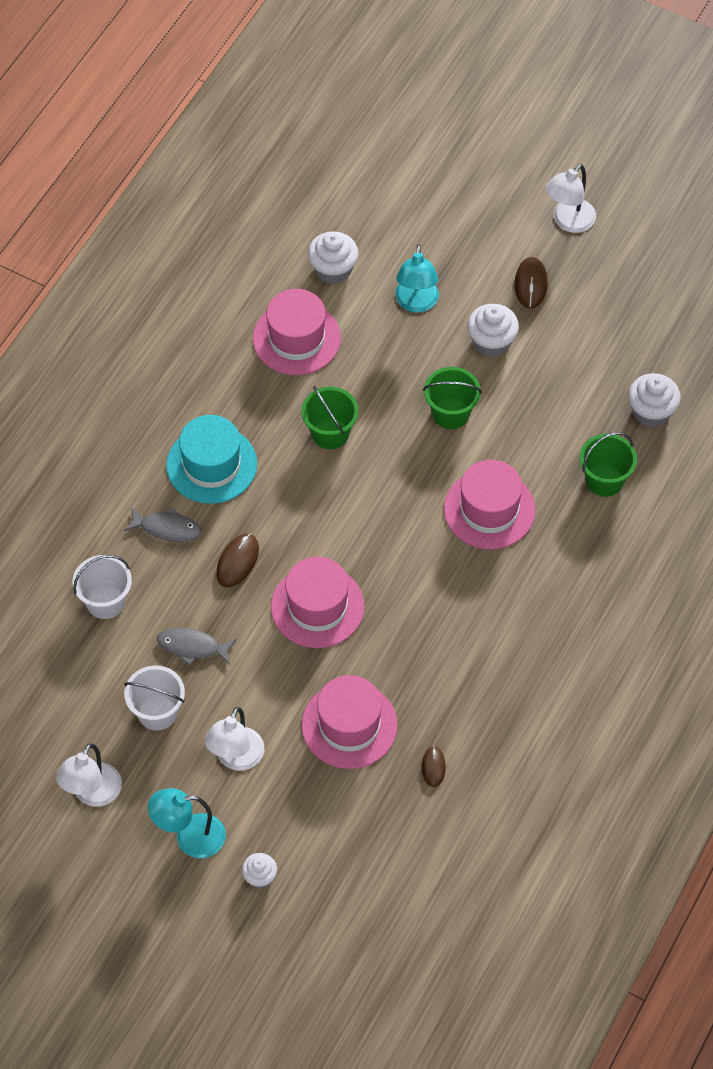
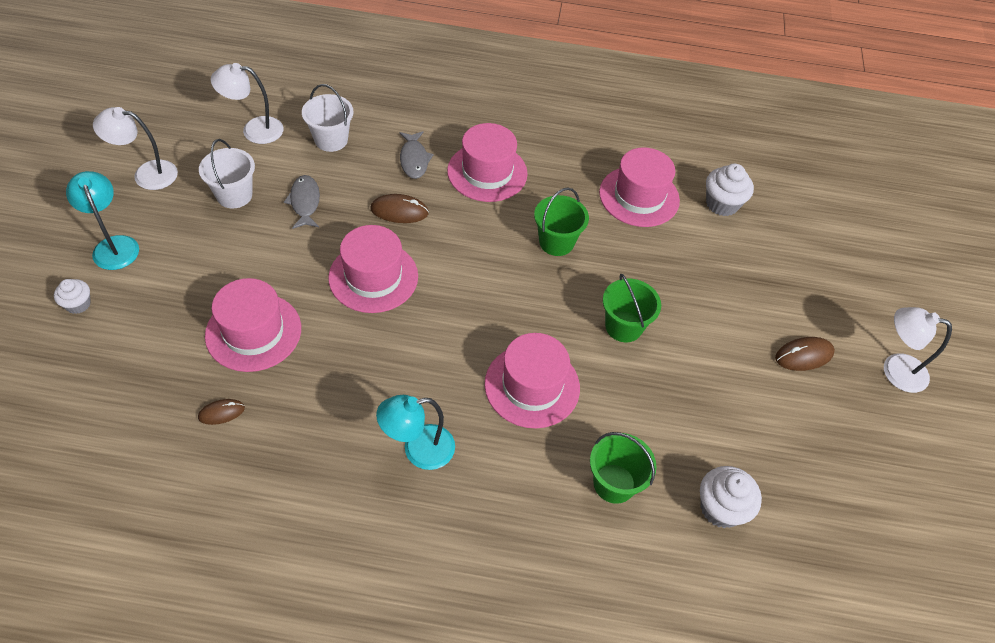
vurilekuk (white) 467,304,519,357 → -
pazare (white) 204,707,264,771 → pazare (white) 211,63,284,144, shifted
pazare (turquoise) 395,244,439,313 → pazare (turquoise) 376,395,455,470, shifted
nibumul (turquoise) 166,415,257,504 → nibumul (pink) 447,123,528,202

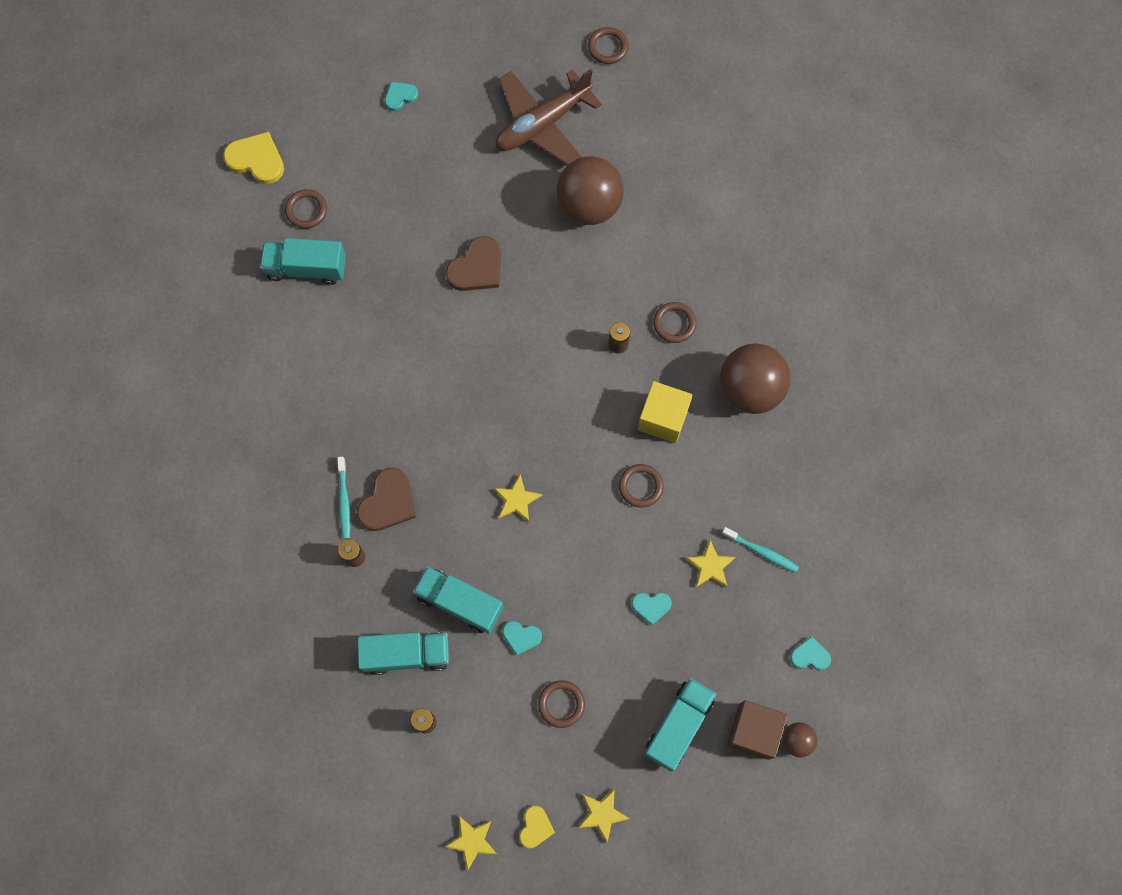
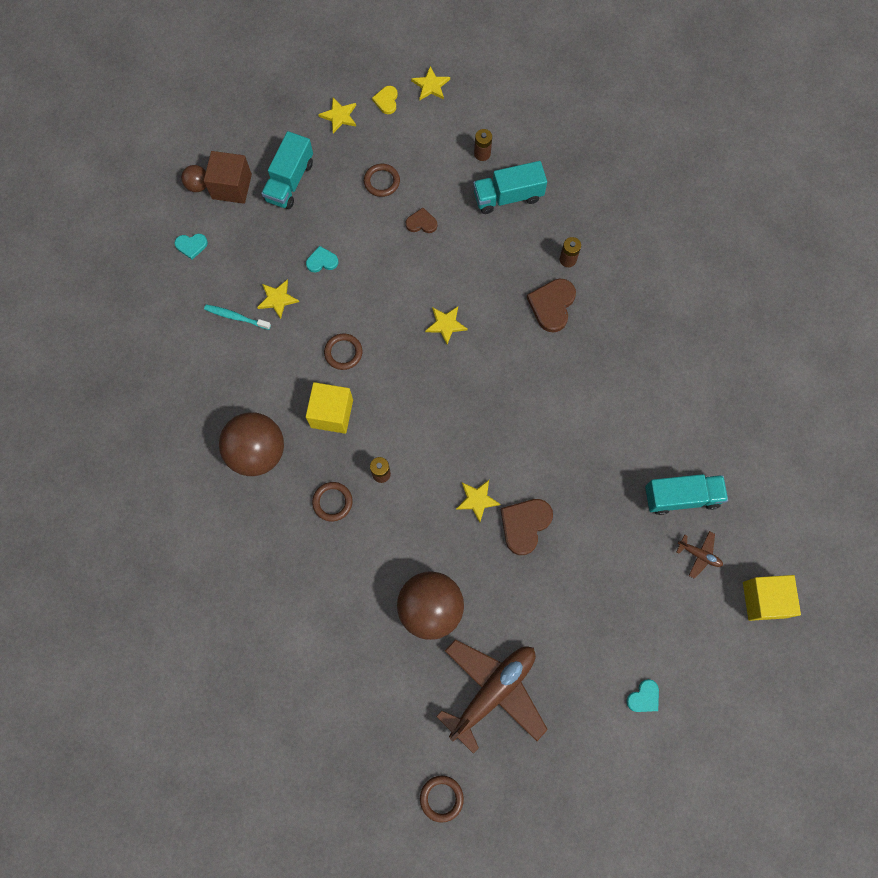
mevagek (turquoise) 337,457,351,539 → -
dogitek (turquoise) 413,566,504,634 → -
- → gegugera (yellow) 456,480,501,522
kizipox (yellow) 223,132,284,184 → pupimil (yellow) 743,575,801,621
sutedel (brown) 285,189,327,229 → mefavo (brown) 676,531,723,579
kizipox (turquoise) 503,621,542,655 → kizipox (brown) 406,208,437,233

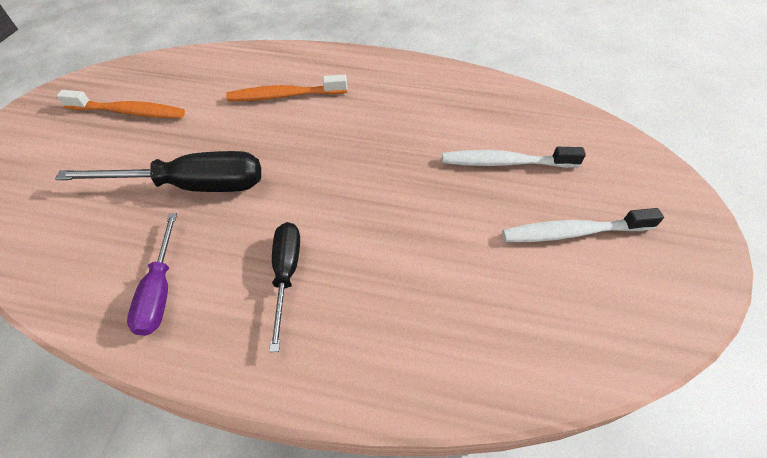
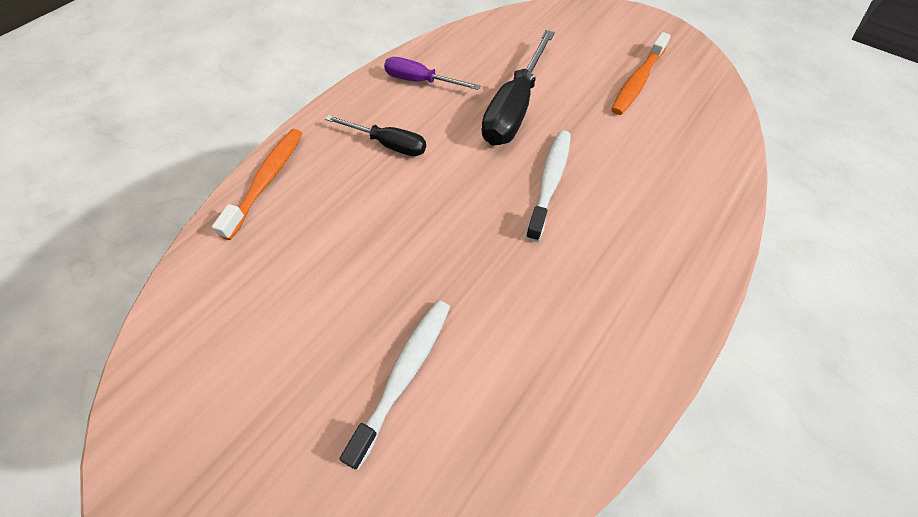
mevagek (orange) 226,74,347,101 → mevagek (orange) 212,129,302,240, shifted
mevagek (white) 502,208,664,242 → mevagek (white) 526,130,571,242, shifted

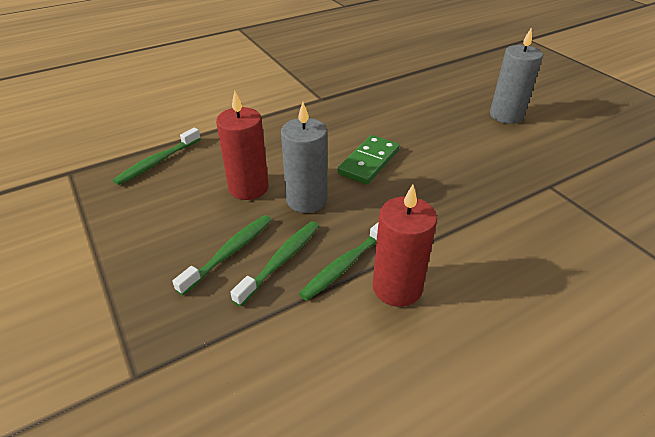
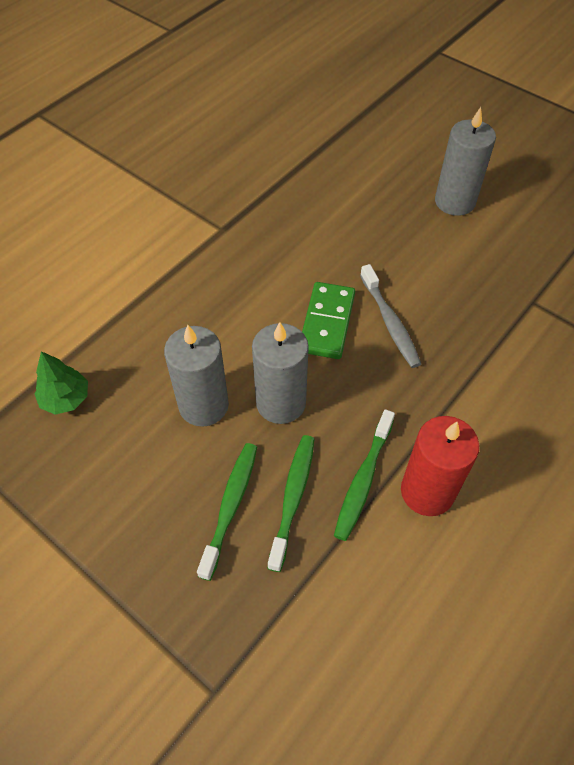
- → mevagek (grey) 360,264,421,368
mevagek (green) 113,128,201,185 → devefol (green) 34,351,88,415
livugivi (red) 216,91,269,200 → livugivi (grey) 164,325,229,427

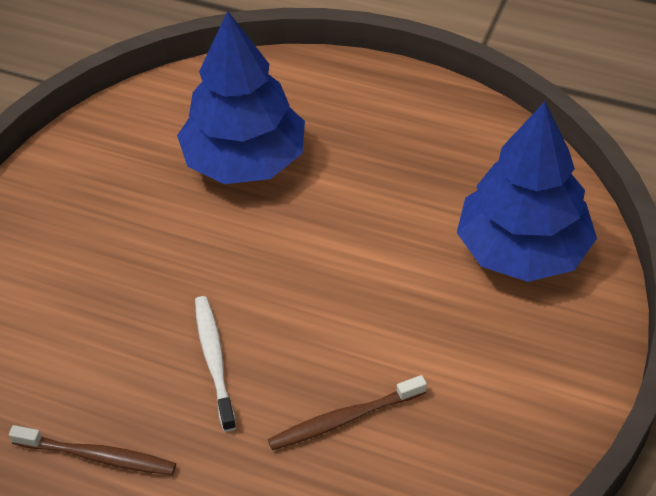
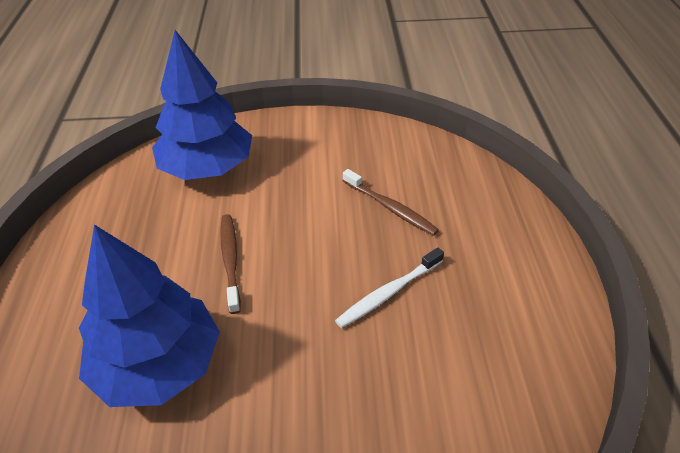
mevagek (brown) 9,425,176,475 → mevagek (brown) 220,214,241,314, shifted

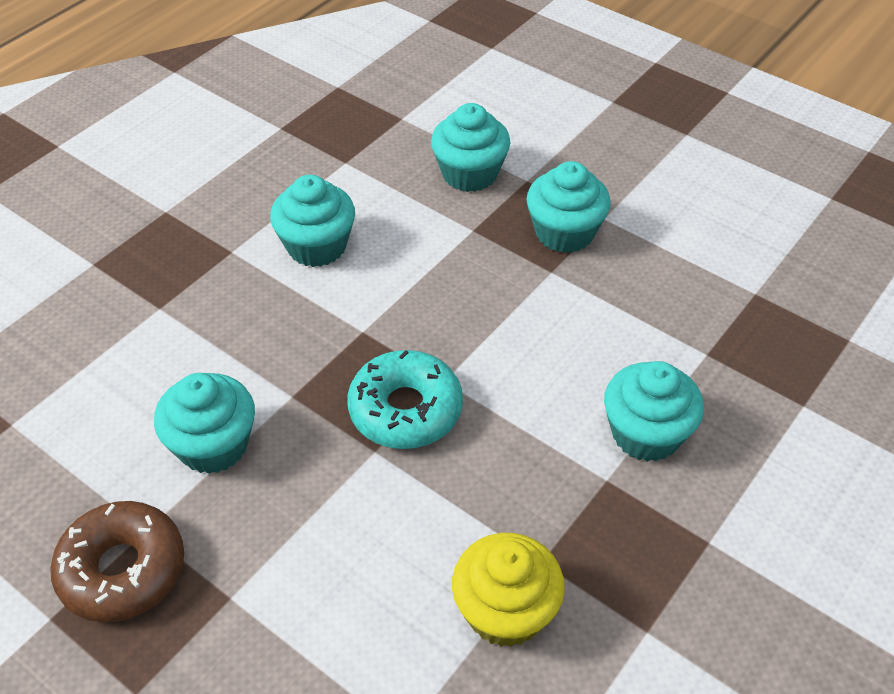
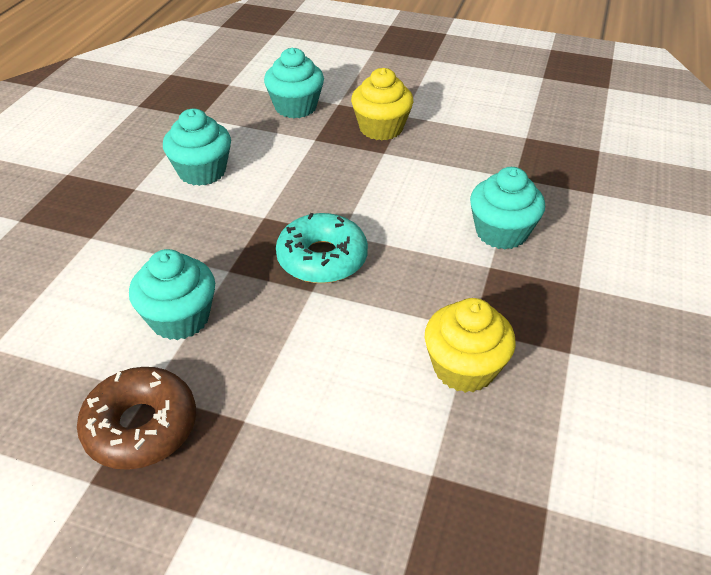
vurilekuk (turquoise) 527,161,611,253 → vurilekuk (yellow) 351,68,413,141

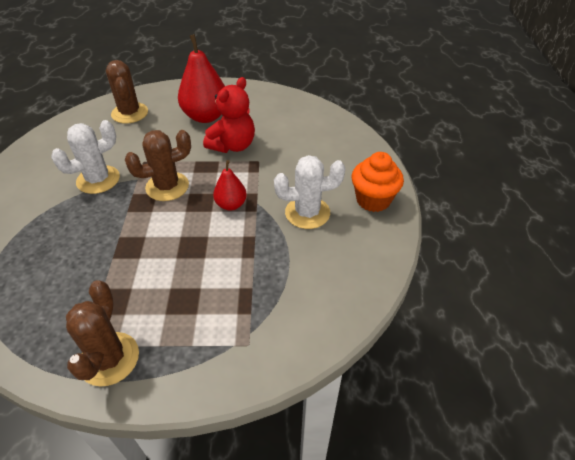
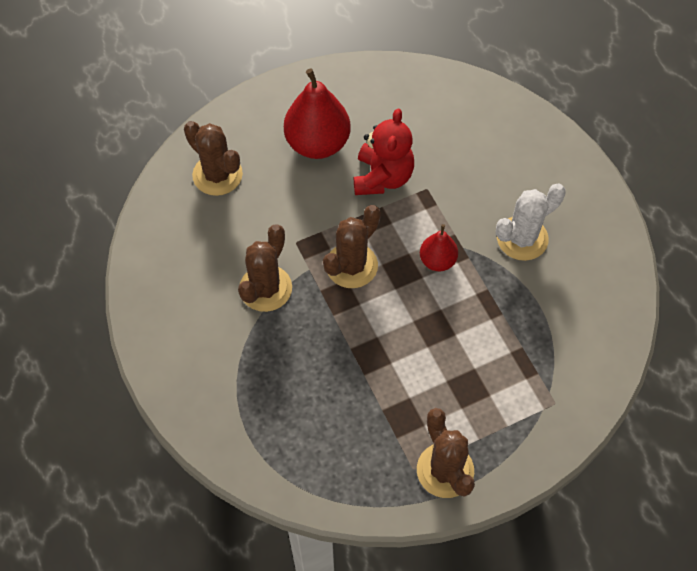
vurilekuk (orange) 352,152,404,212 → -
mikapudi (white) 51,120,120,194 → mikapudi (brown) 238,224,292,312

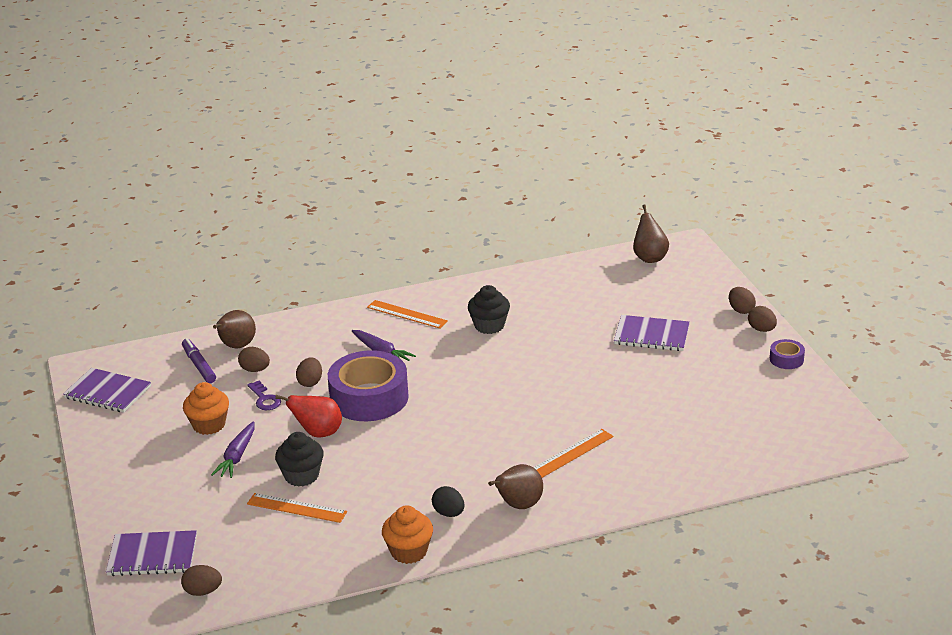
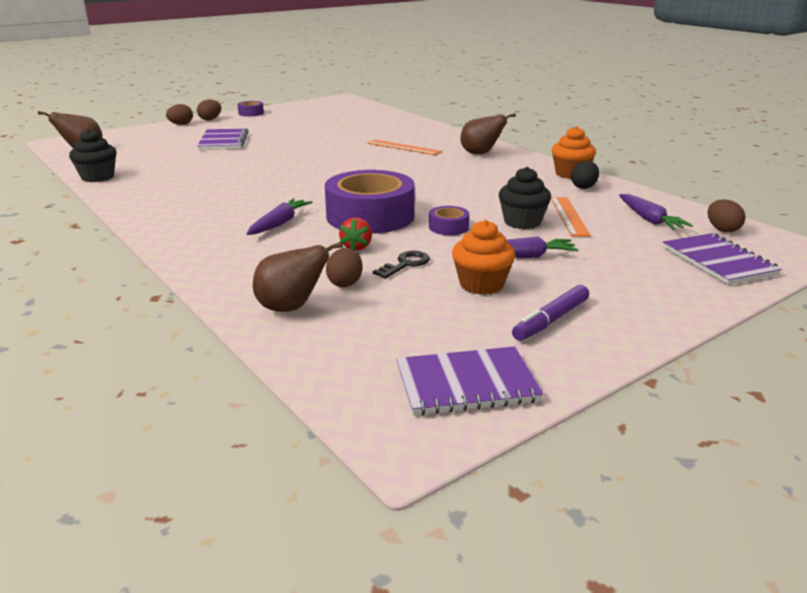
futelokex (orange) 367,300,448,329 → -
- → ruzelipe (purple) 619,194,693,230
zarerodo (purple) 182,338,216,383 → zarerodo (purple) 512,285,589,341, shifted
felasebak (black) 432,486,464,517 → felasebak (black) 571,161,599,189, shifted
vurilekuk (black) 468,285,510,334 → vurilekuk (black) 69,129,117,182, shifted
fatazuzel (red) 275,395,342,438 → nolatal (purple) 429,206,469,235
felasebak (brown) 296,357,322,387 → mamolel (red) 339,217,372,251
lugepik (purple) 247,380,281,410 → lugepik (black) 373,251,430,279
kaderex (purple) 63,368,151,413 → kaderex (purple) 396,346,544,415, 75 degrees clockwise

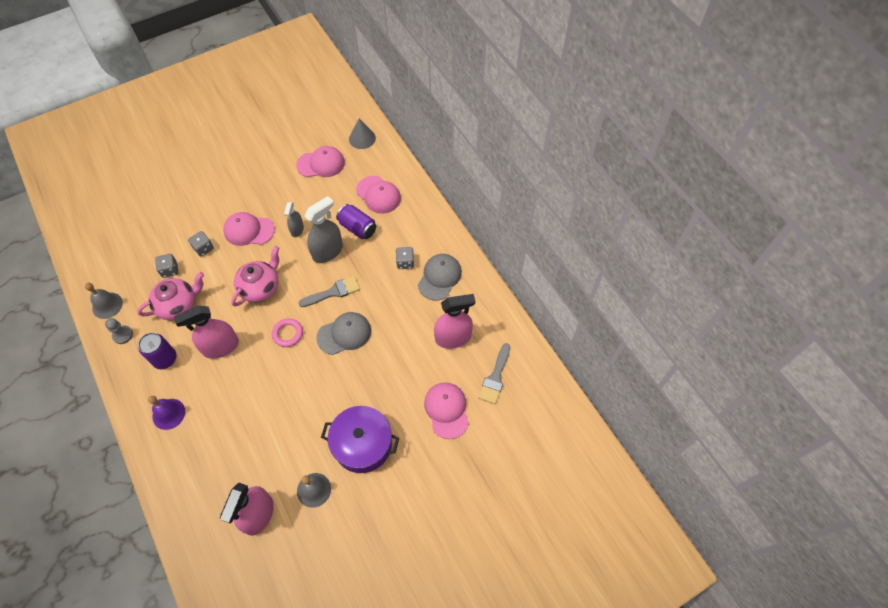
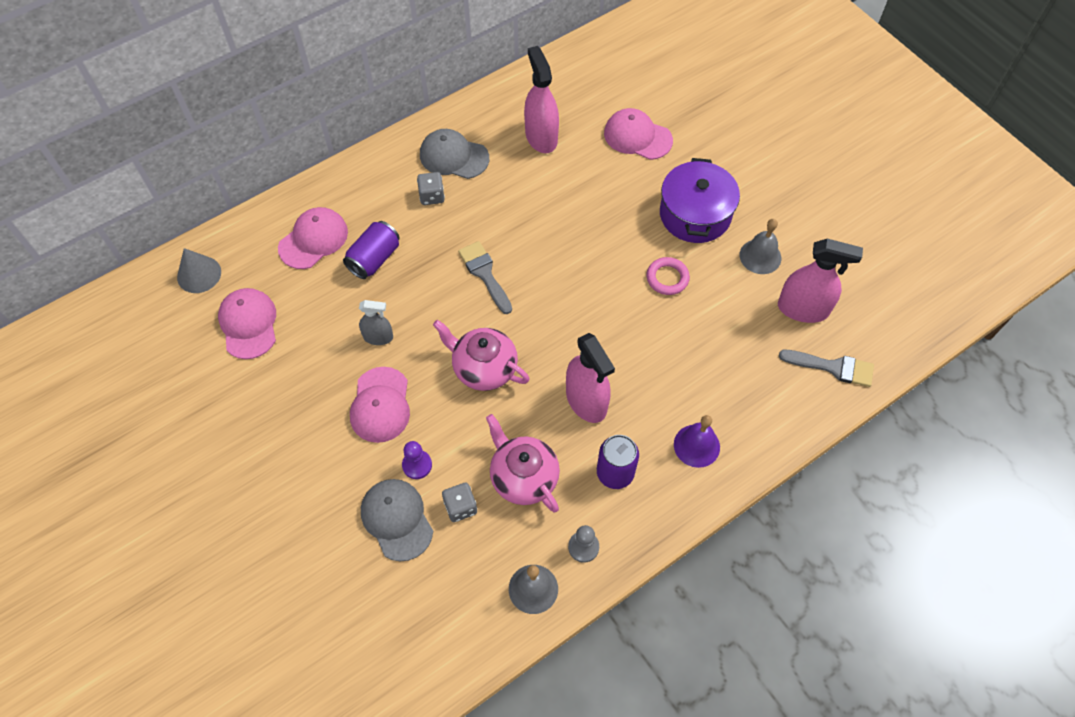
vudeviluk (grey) 304,196,343,263 → -
sutedel (pink) 272,318,303,347 → sutedel (pink) 647,257,690,295, shifted
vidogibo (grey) 317,312,371,355 → vidogibo (grey) 361,479,433,561, shifted
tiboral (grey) 478,343,510,404 → tiboral (grey) 779,350,874,387, shifted
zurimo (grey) 188,231,214,257 → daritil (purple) 402,441,432,479
vidogibo (pink) 424,383,469,439 → vidogibo (pink) 604,108,673,160, 45 degrees clockwise

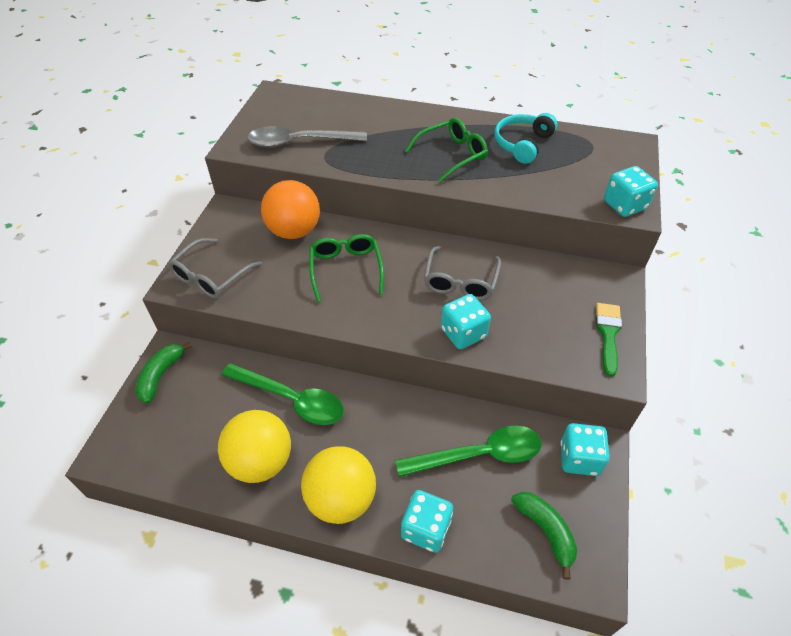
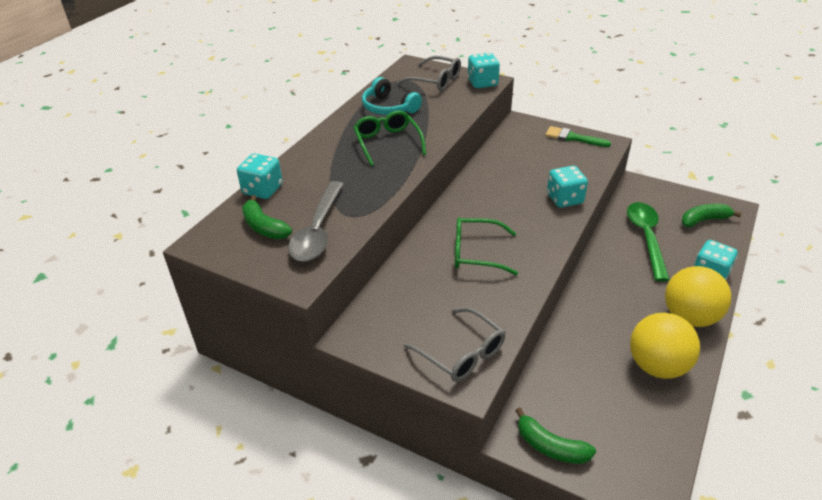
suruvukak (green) 222,363,344,425 → -
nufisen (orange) 261,180,320,239 → -
- → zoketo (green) 242,195,292,239
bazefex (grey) 424,246,501,300 → bazefex (grey) 397,56,461,91, shifted
zurimo (turquoise) 560,423,610,476 → zurimo (turquoise) 237,153,283,199, shifted

